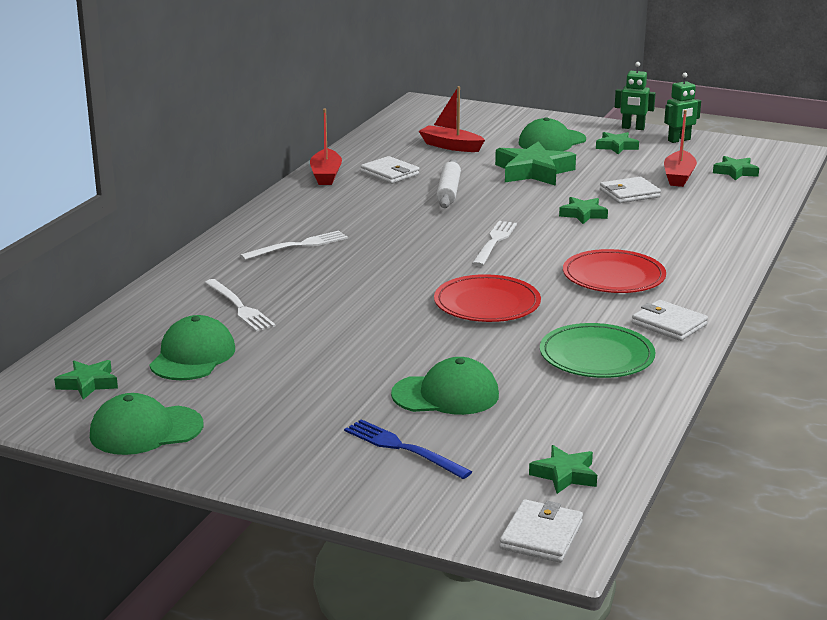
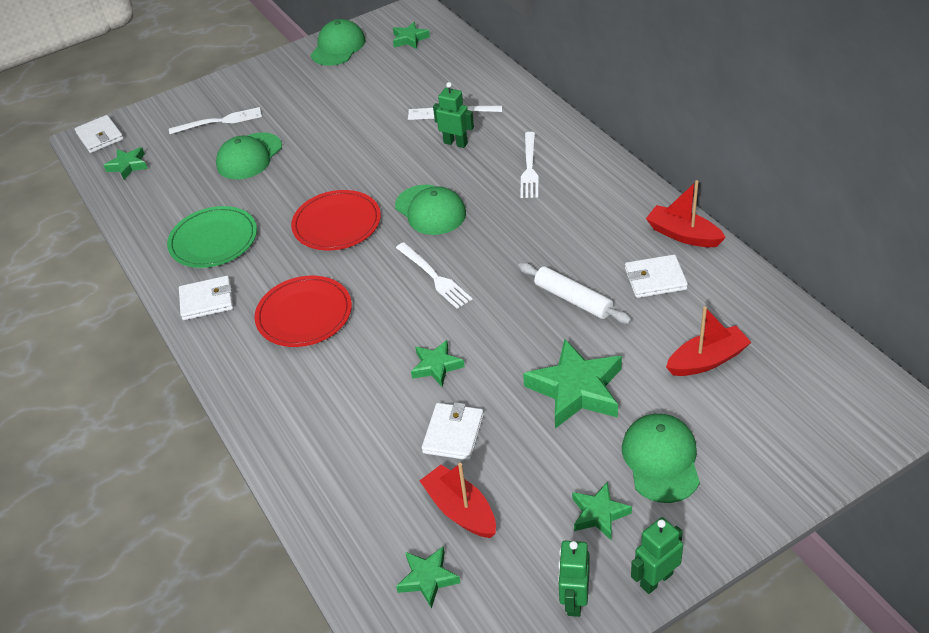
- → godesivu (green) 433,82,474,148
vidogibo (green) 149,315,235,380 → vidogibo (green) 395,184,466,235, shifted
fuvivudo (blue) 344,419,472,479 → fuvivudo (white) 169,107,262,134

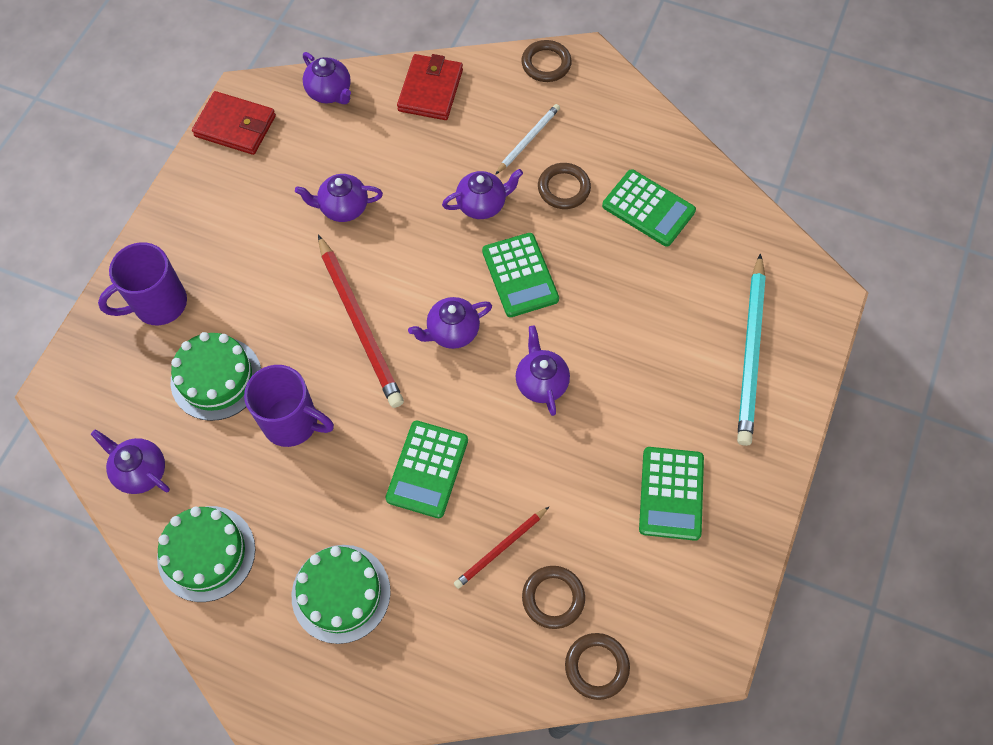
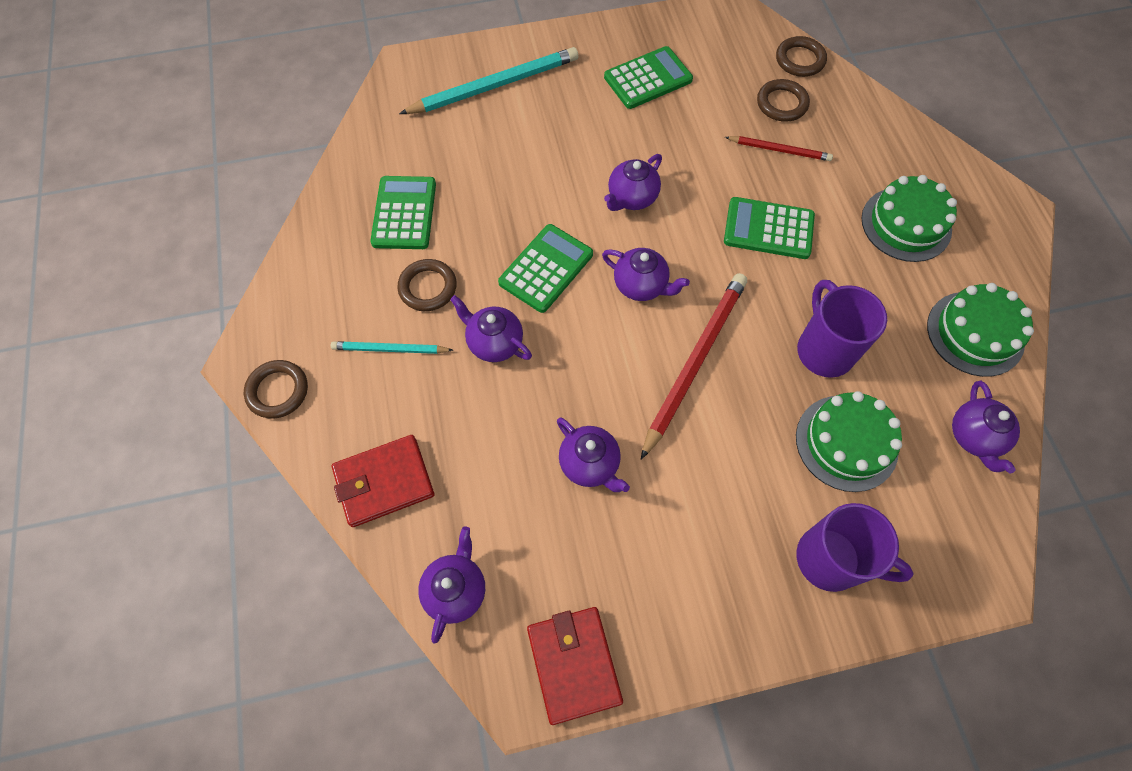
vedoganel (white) 495,104,560,175 → vedoganel (turquoise) 330,341,453,354
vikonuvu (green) 385,421,468,518 → vikonuvu (green) 724,197,815,259, 150 degrees counterclockwise

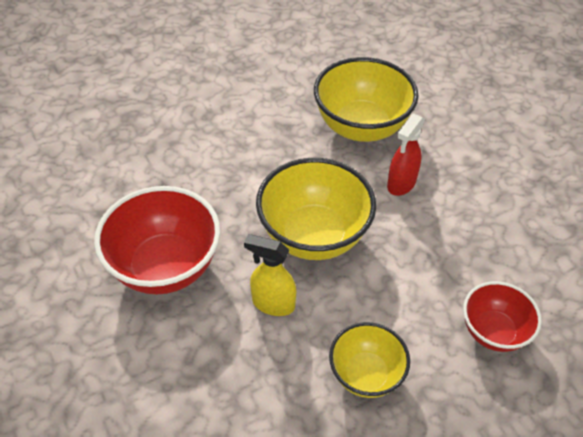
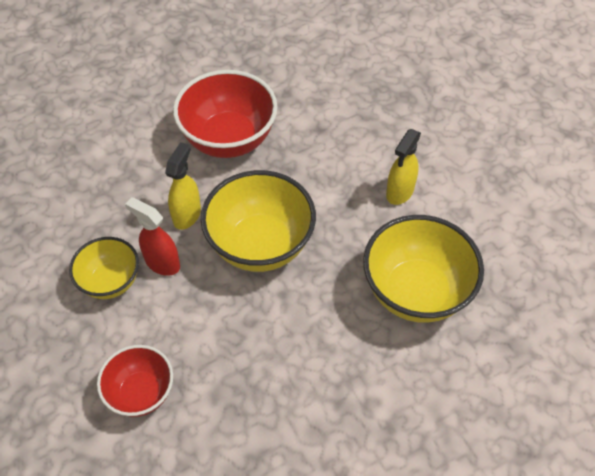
- → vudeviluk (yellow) 386,129,421,205
vudeviluk (red) 387,114,425,196 → vudeviluk (red) 125,197,180,276, shifted

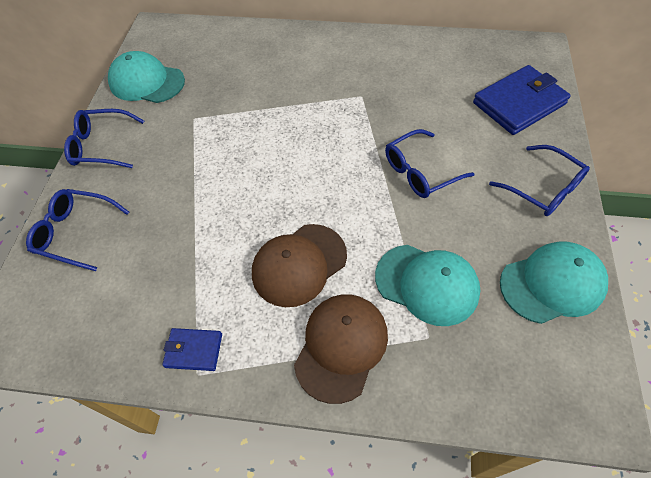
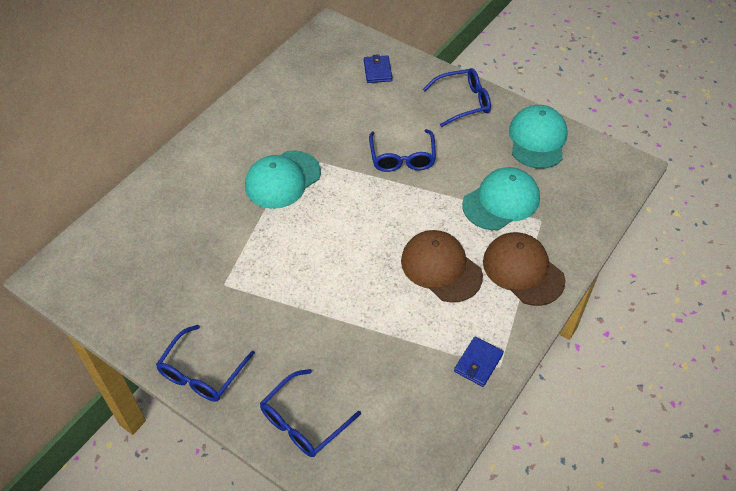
vidogibo (turquoise) 108,51,185,103 → vidogibo (turquoise) 245,150,321,209, shifted
vidogibo (brown) 252,224,347,307 → vidogibo (brown) 401,230,483,302, 150 degrees clockwise
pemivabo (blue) 473,65,571,135 → pemivabo (blue) 364,54,392,83, x0.51

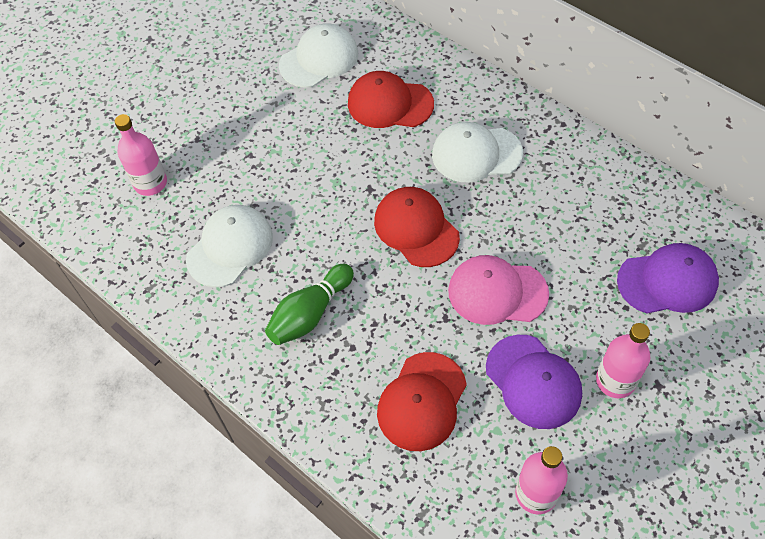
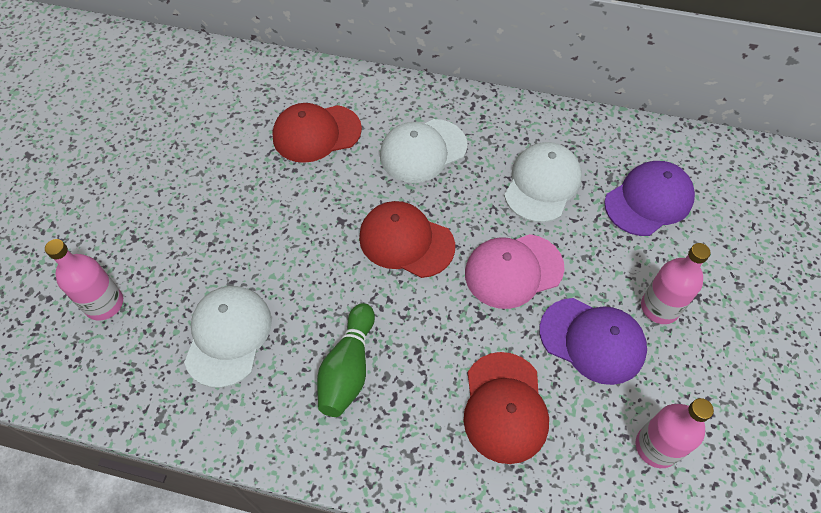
vidogibo (white) 279,23,358,88 → vidogibo (white) 504,142,582,223, shifted

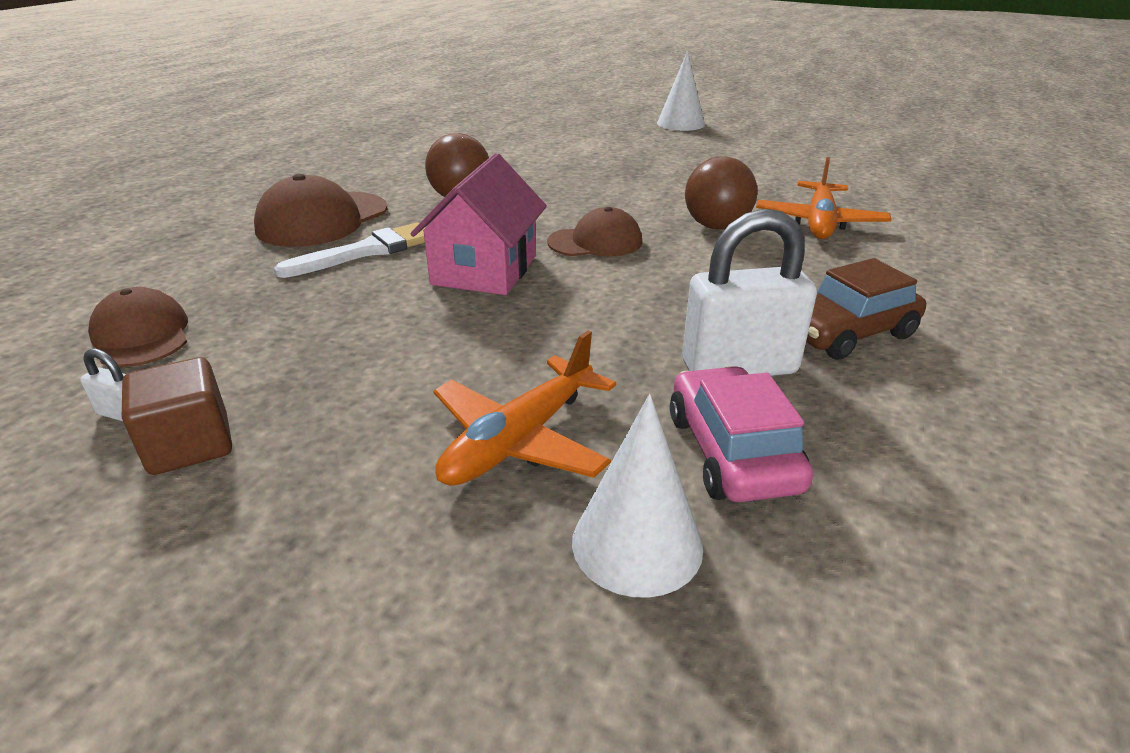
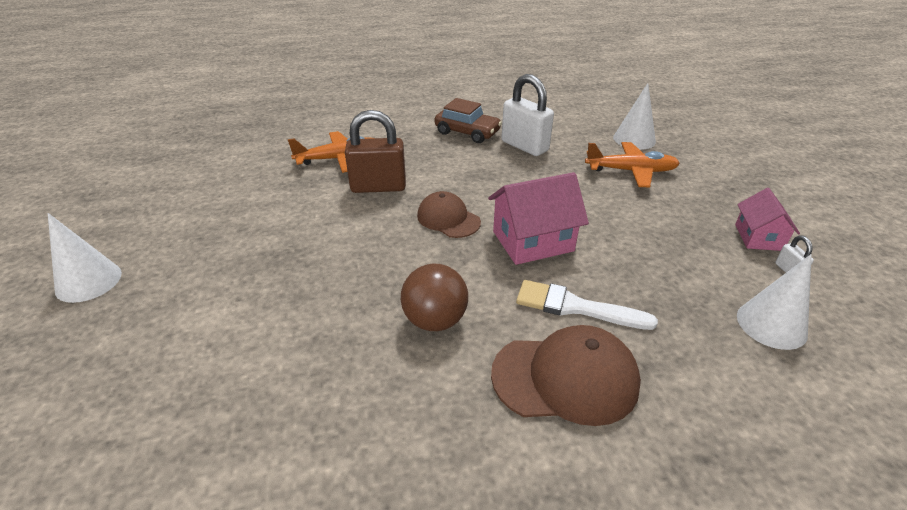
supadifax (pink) 670,366,813,502 → -
vidogibo (brown) 88,287,188,367 → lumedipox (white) 737,254,812,350
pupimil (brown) 122,357,232,475 → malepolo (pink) 735,188,800,251
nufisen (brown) 685,156,757,229 → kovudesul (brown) 345,110,406,193

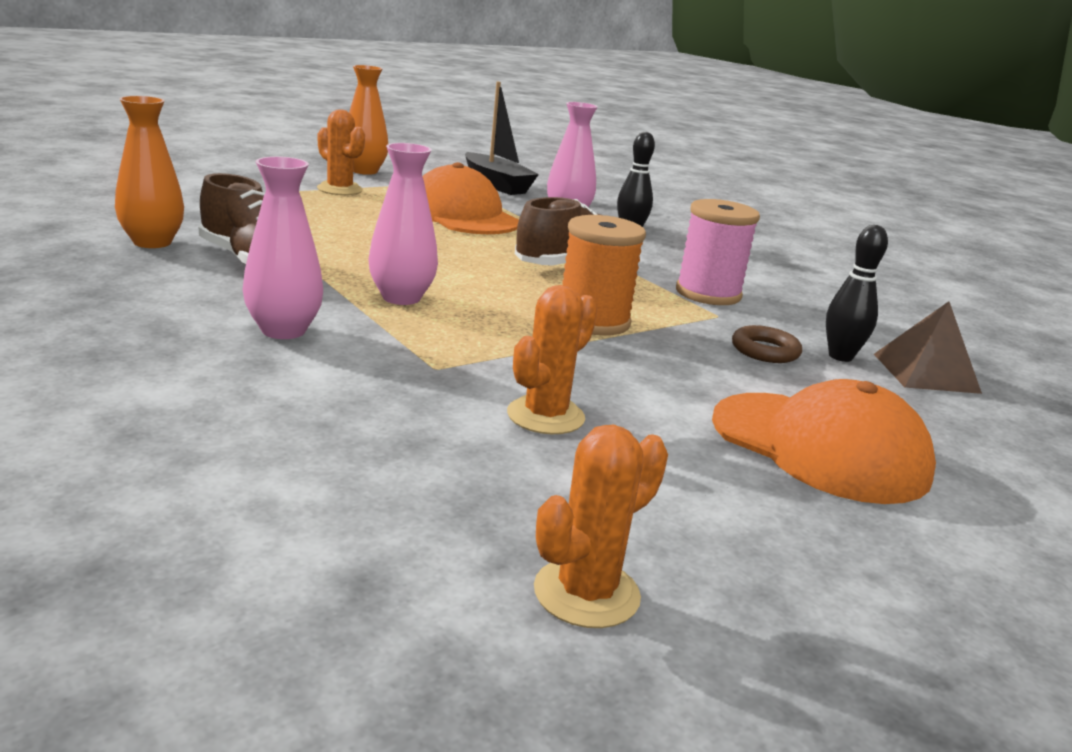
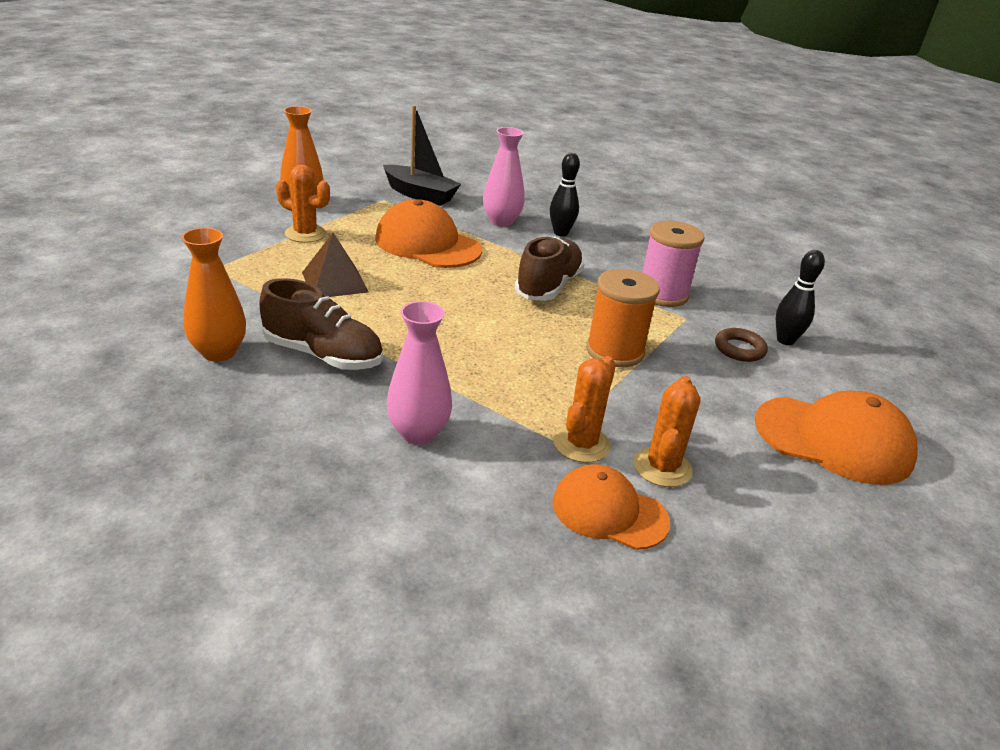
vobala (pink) 368,143,438,305 → -
- → vidogibo (orange) 553,464,670,550
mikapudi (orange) 534,425,668,628 → mikapudi (orange) 553,356,616,463, shifted
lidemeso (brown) 874,301,982,394 → lidemeso (brown) 302,233,369,297, shifted

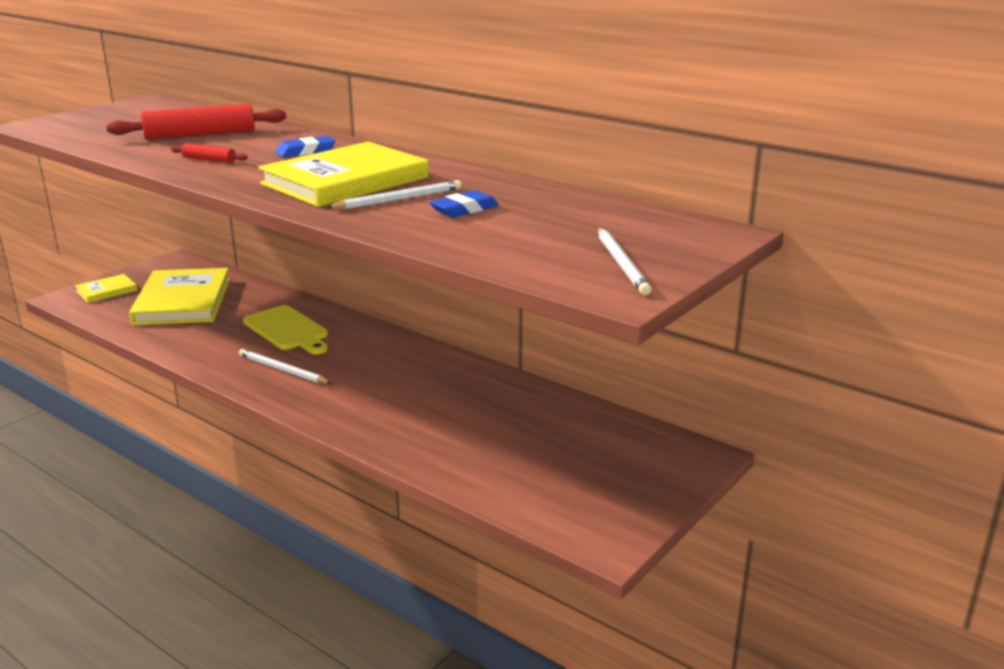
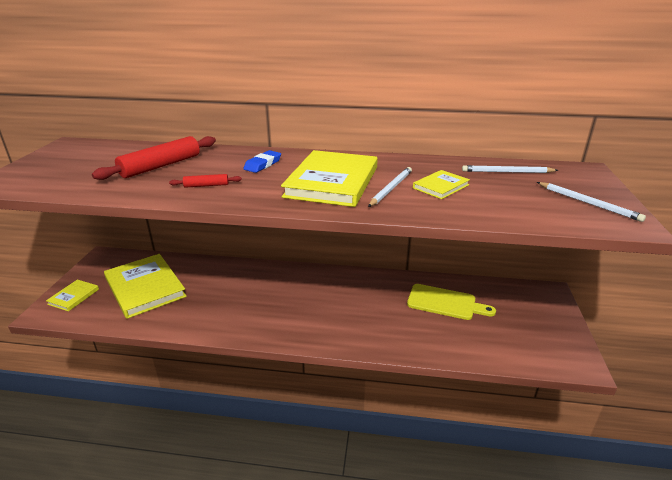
vedoganel (white) 239,349,332,384 → vedoganel (white) 462,165,558,173, shifted
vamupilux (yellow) 243,305,328,355 → vamupilux (yellow) 407,284,496,320, shifted
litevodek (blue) 429,190,498,217 → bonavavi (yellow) 413,170,470,199

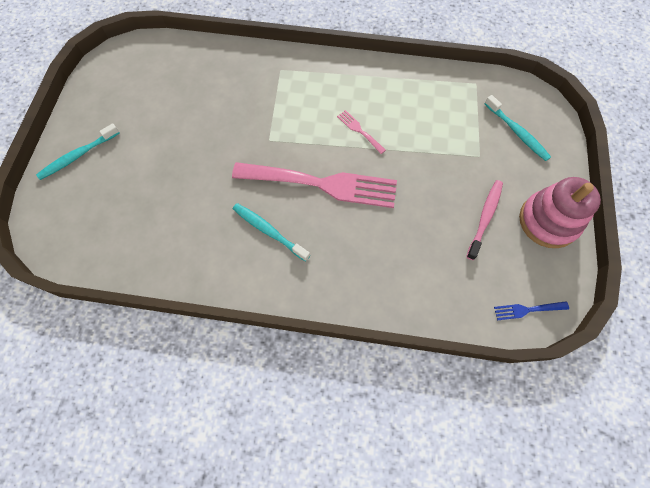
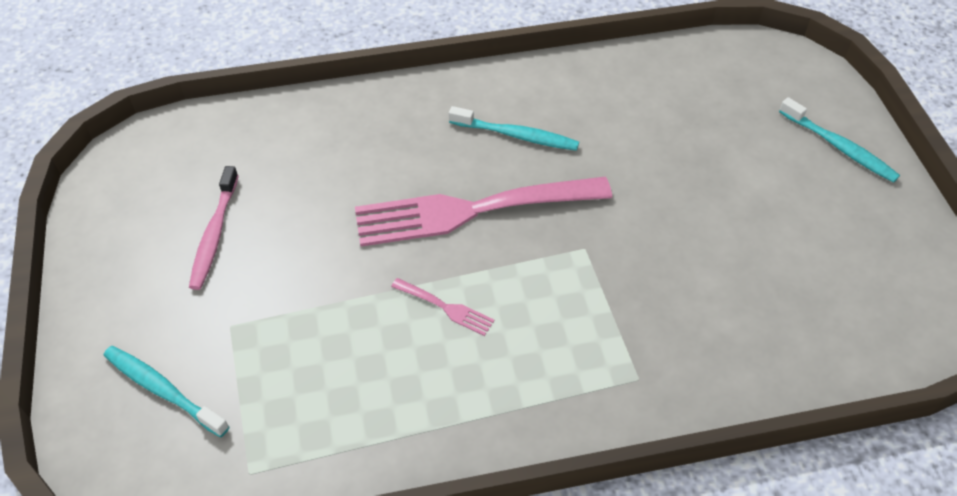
fuvivudo (blue) 494,301,569,320 → -
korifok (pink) 519,177,601,248 → -
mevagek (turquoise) 36,123,120,180 → mevagek (turquoise) 779,97,900,183, 105 degrees clockwise

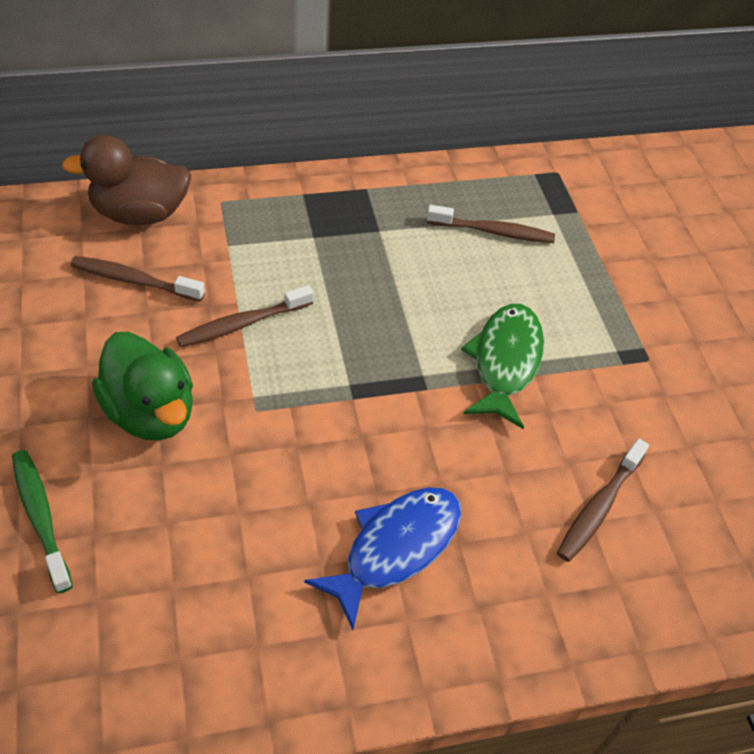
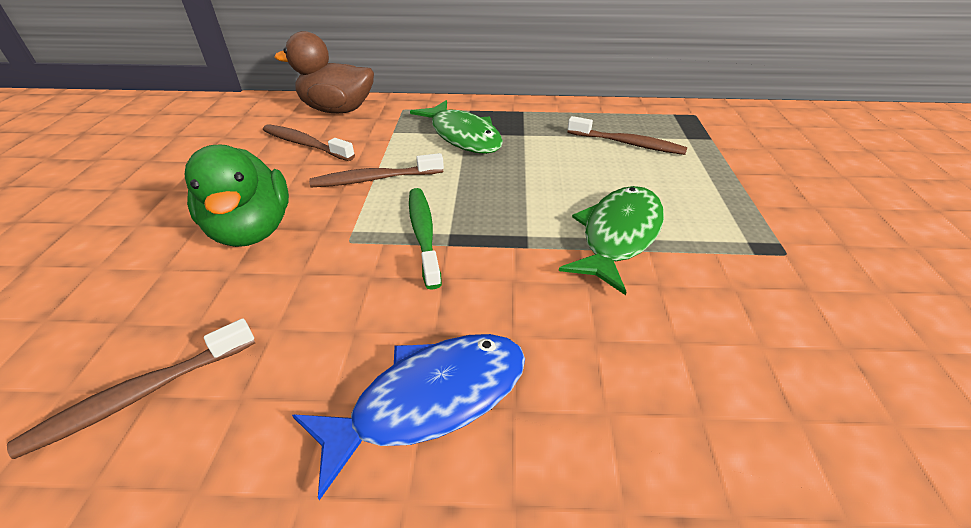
- → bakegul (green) 410,100,503,154
mevagek (green) 12,450,73,593 → mevagek (green) 409,188,442,290, shifted
mevagek (brown) 557,439,649,562 → mevagek (brown) 7,318,255,459, shifted

